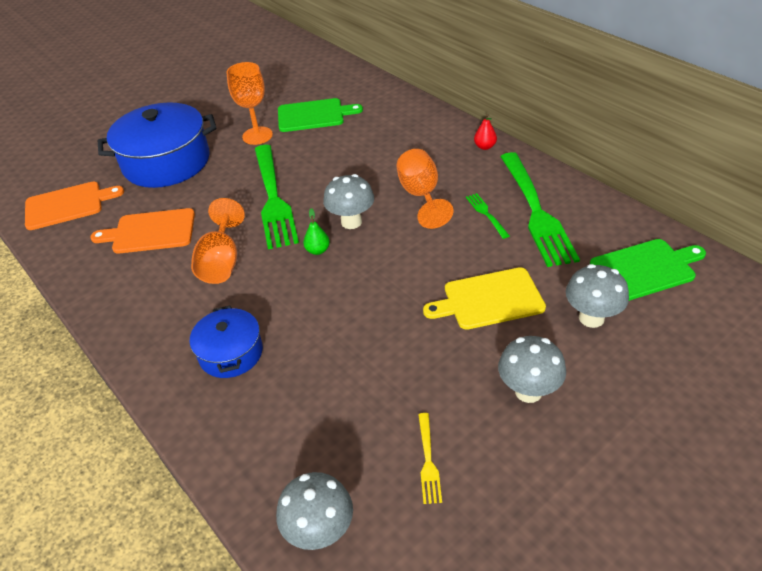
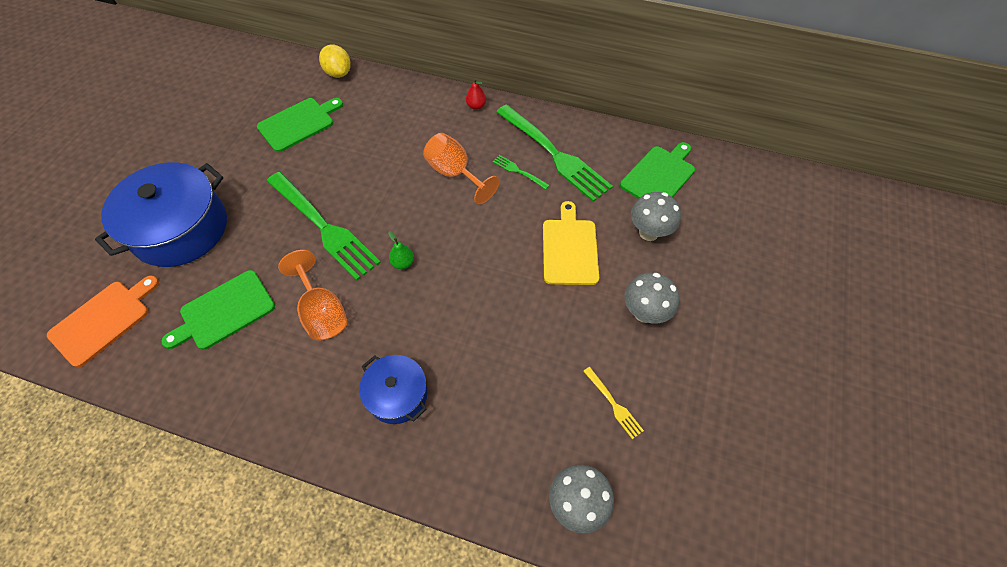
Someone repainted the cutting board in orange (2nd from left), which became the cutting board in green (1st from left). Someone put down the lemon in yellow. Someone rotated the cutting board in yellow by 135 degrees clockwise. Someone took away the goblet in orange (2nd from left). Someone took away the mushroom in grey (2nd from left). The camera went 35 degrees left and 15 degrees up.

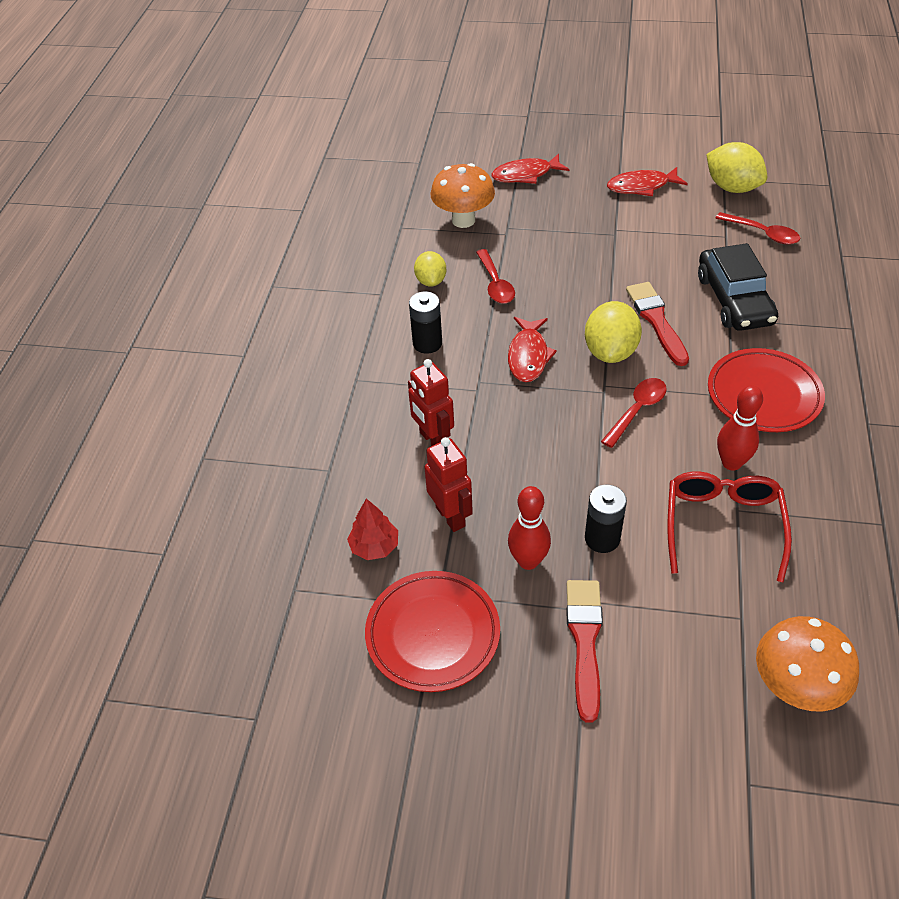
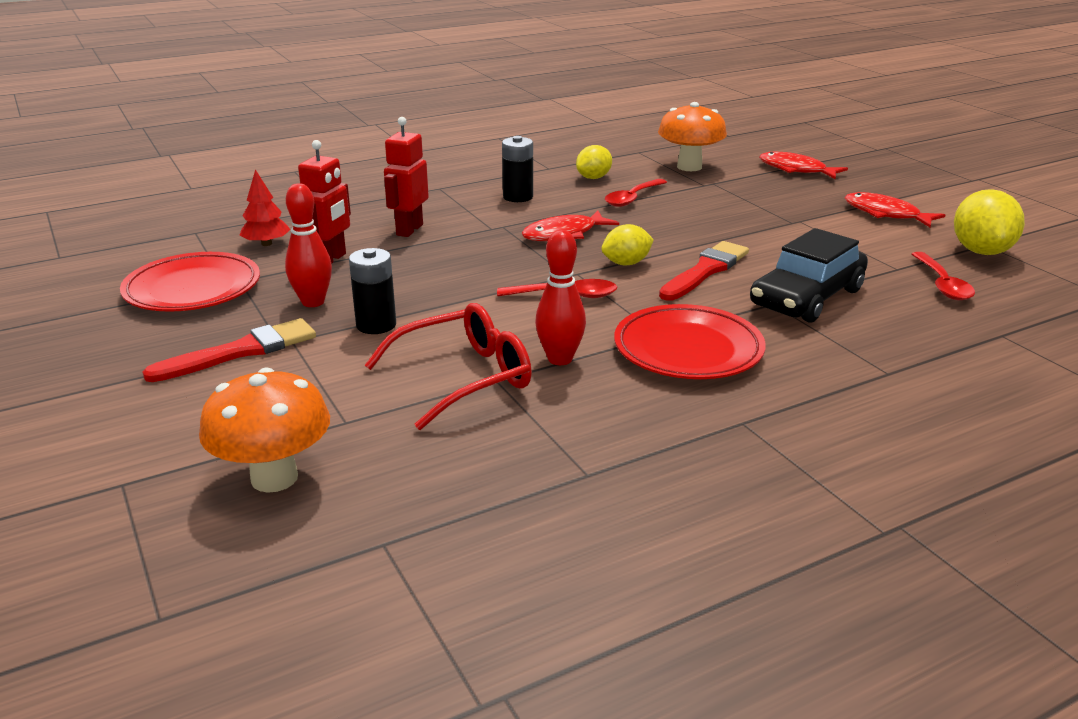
Someone scaled the lemon in yellow (2nd from left) by 0.63. The camera went 50 degrees right and 20 degrees down.

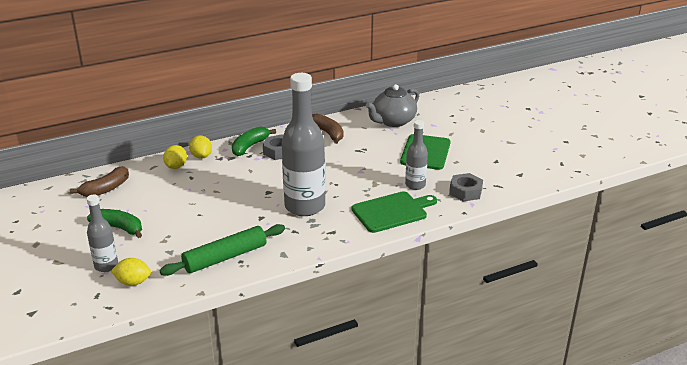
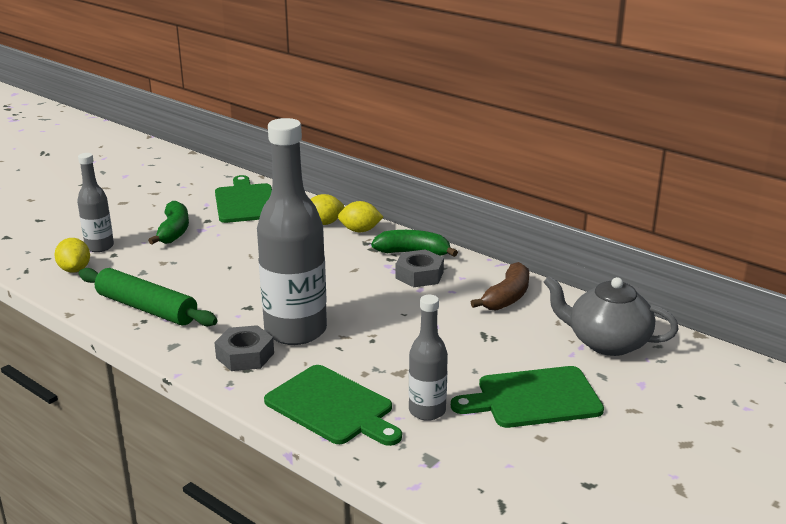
Someone carried the nut in grey (2nd from left in the first image). Someone swapped the banana in brown (1st from left) for the cutting board in green (1st from left). Someone rotated the lemon in yellow (3rd from left) by 45 degrees clockwise. The camera went 65 degrees right and 5 degrees down.

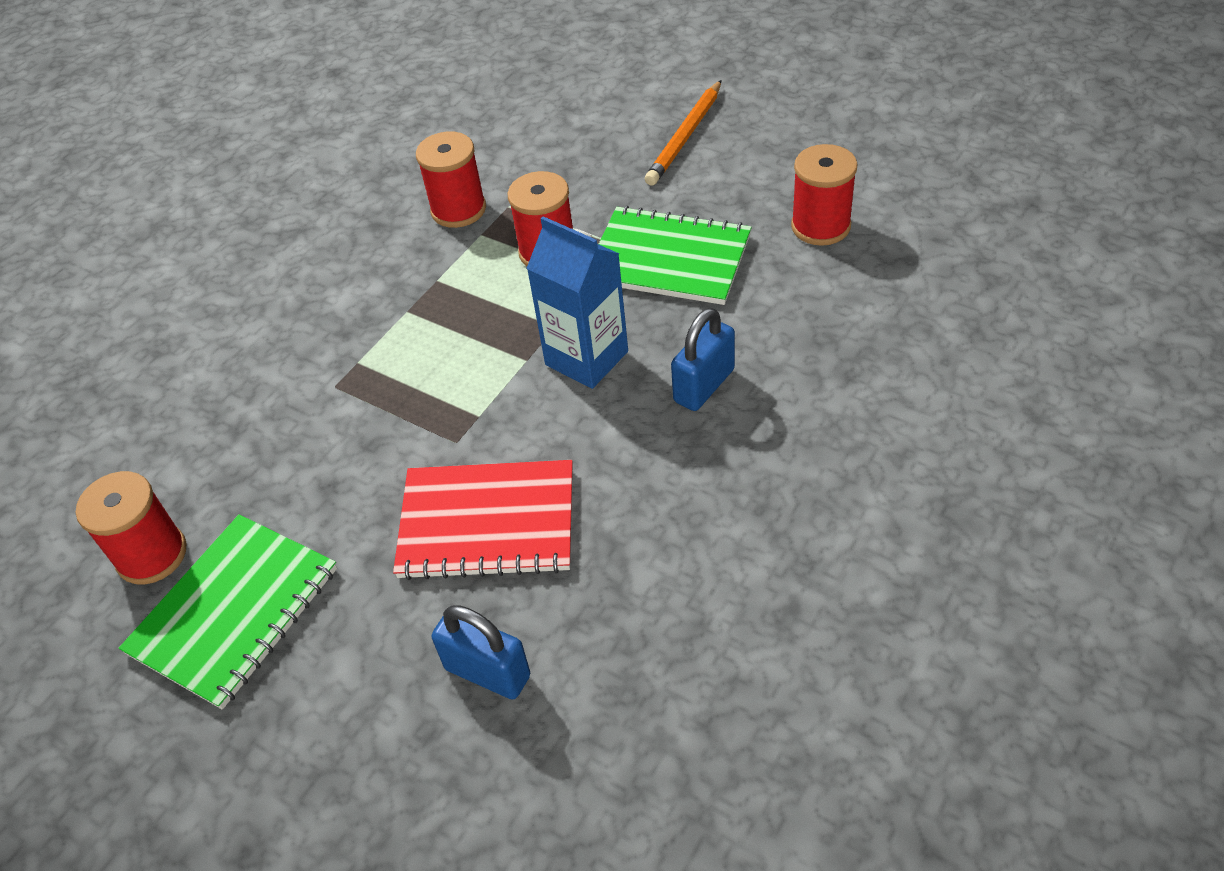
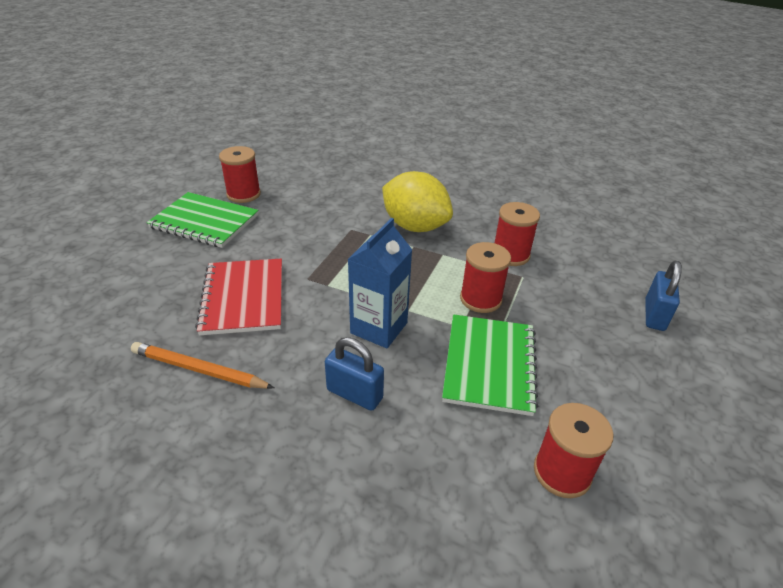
Someone carried the pencil in orange. Someone put down the lemon in yellow. Someone carried the padlock in blue (1st from left in the first image). The camera went 75 degrees right and 10 degrees down.

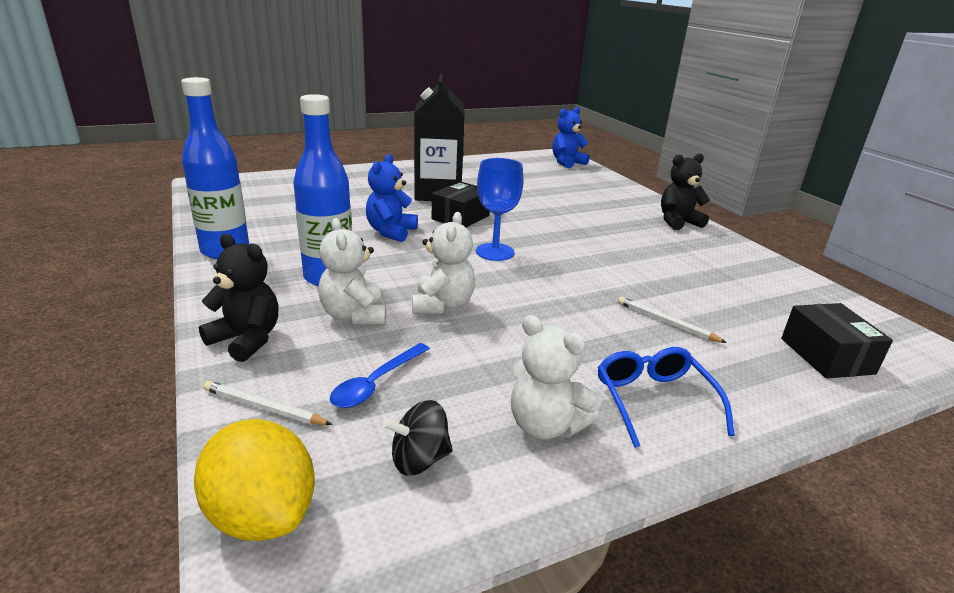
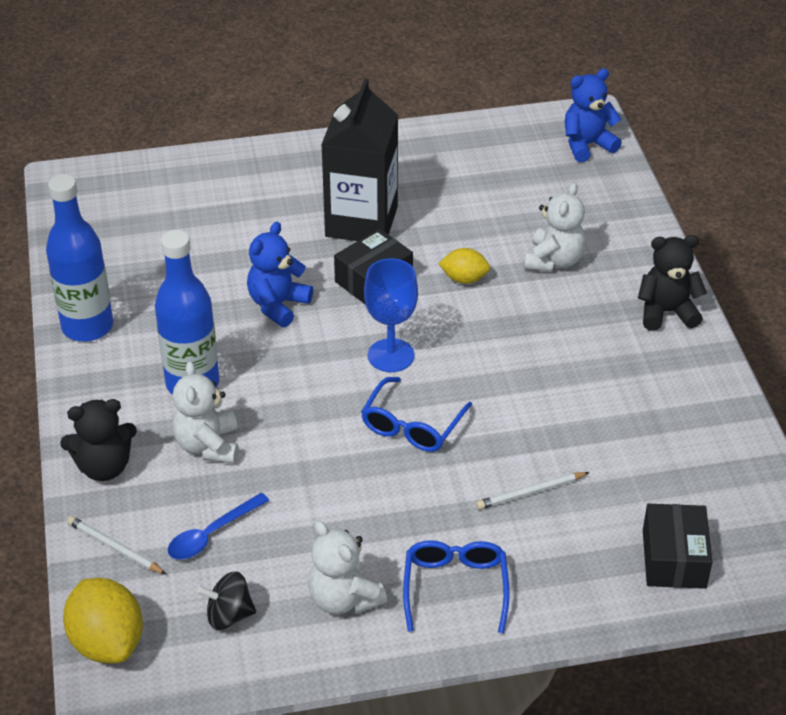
Someone rotated the teddy bear in black (1st from left) by 120 degrees clockwise. Someone put down the glasses in blue (1st from left). Someone put down the lemon in yellow (2nd from left). Someone rotated the pencil in white (2nd from left) by 75 degrees counterclockwise. Someone carried the teddy bear in white (2nd from left in the first image). The camera went 15 degrees right and 15 degrees up.

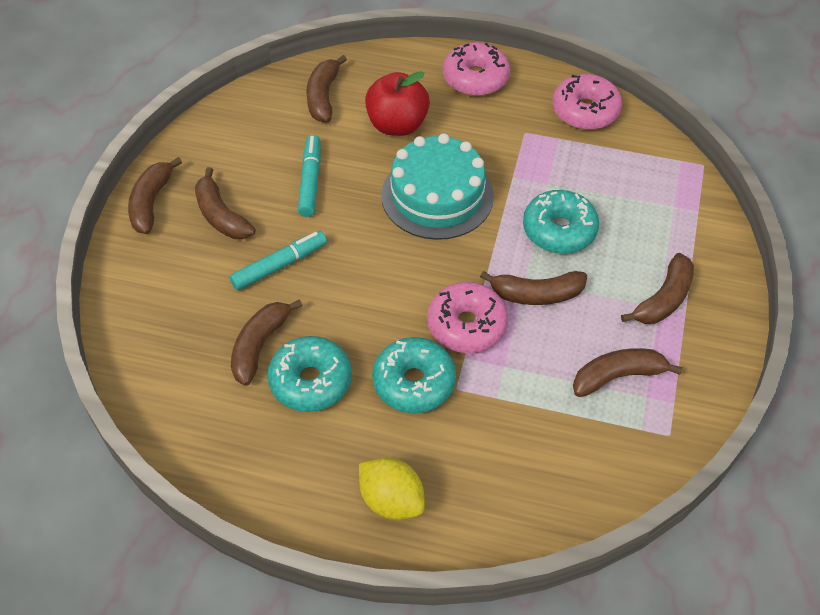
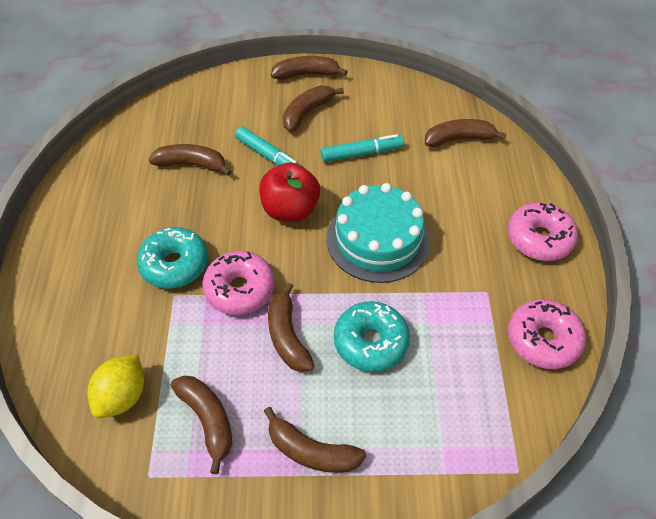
Someone carried the lemon in yellow. Someone carried the apple in red. Someone took away the donut in turquoise (1st from left). The camera went 75 degrees right and 0 degrees up.

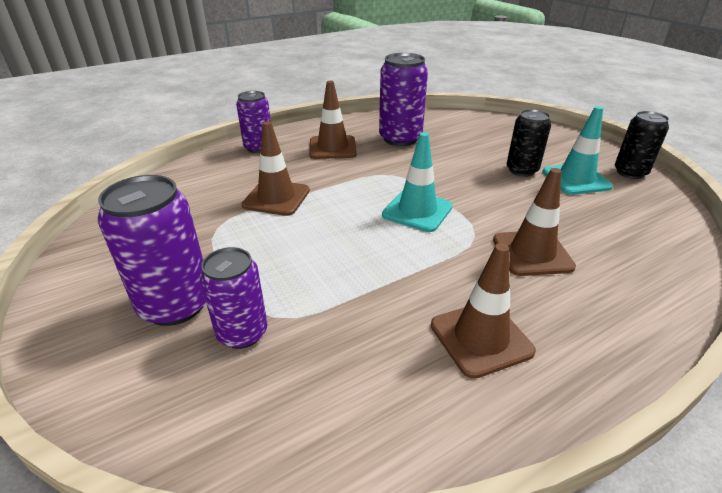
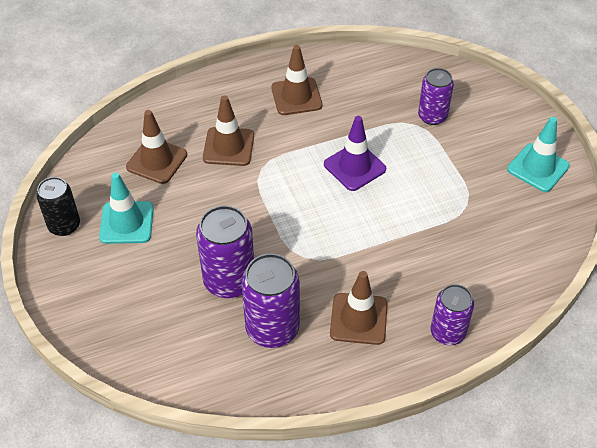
Someone carried the traffic cone in brown (1st from left). Someone carried the can in purple (1st from left). Someone put down the traffic cone in purple. Someone carried the traffic cone in turquoise (1st from left in the first image). Someone took away the can in black (1st from left). The camera went 170 degrees left and 15 degrees up.

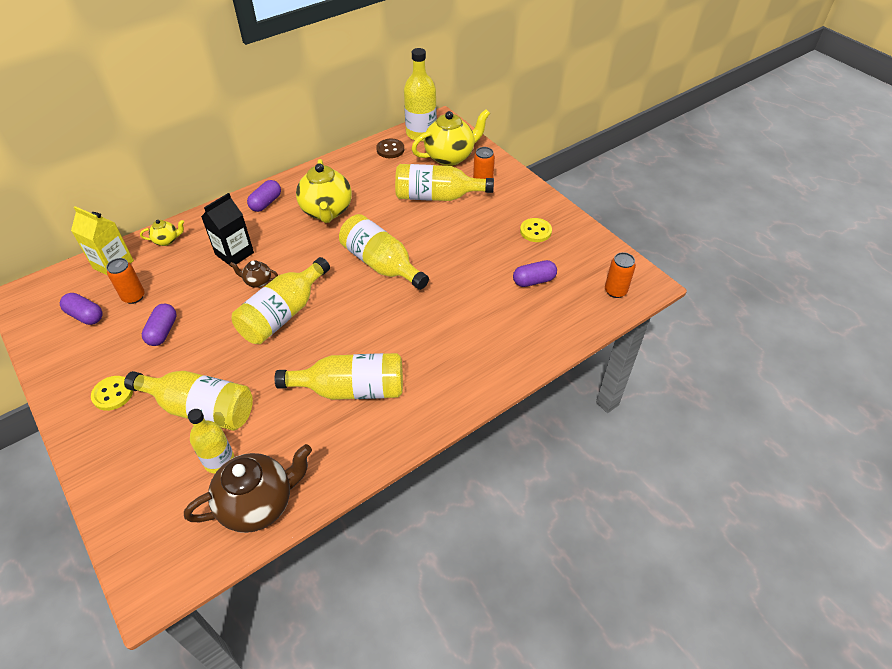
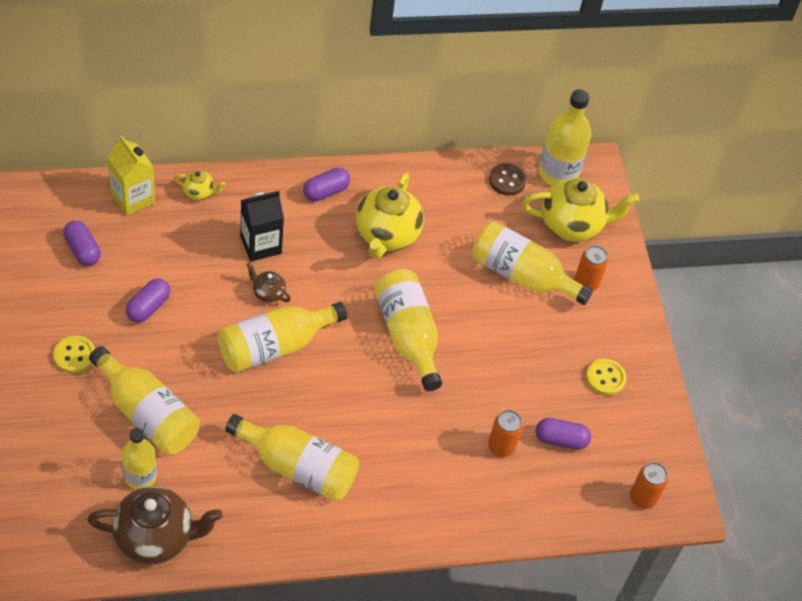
Someone carried the can in orange (1st from left). The camera went 20 degrees right and 5 degrees up.

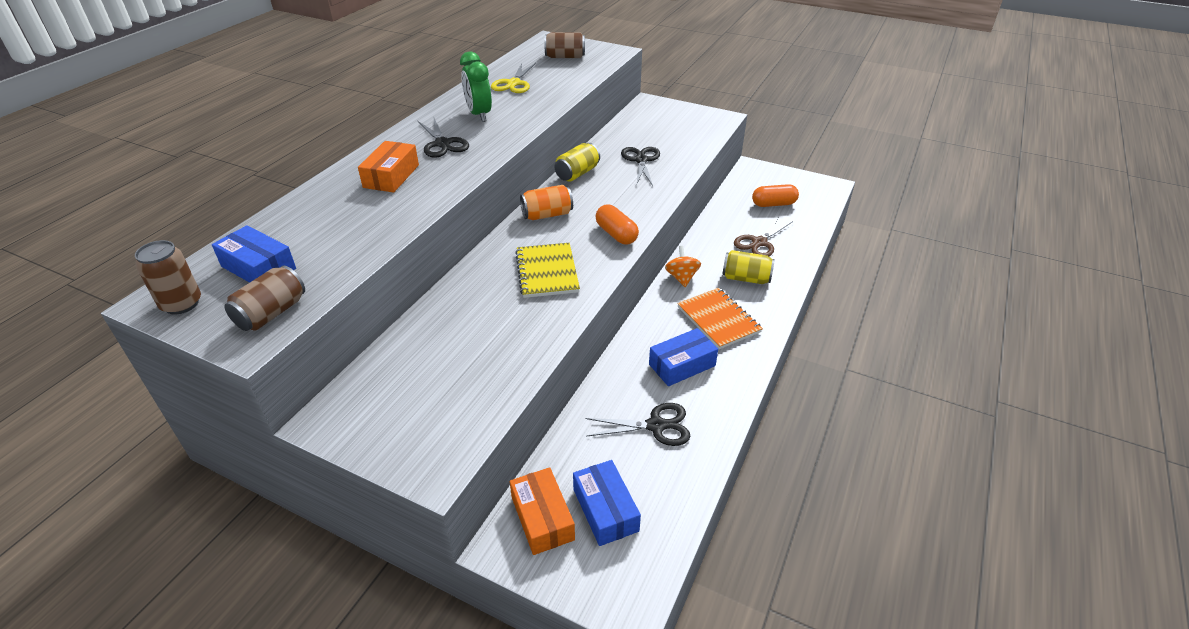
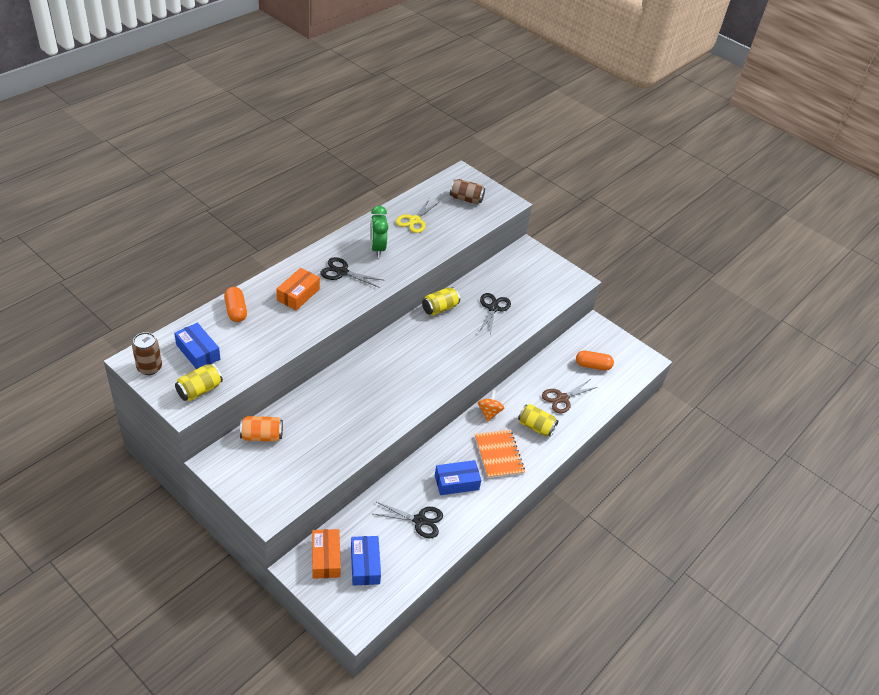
Someone repainted the can in brown (2nd from left), which became the can in yellow (1st from left). Someone carried the capsule in orange (1st from left). Someone carried the can in orange. Someone rotated the scissors in black (1st from left) by 120 degrees clockwise. Someone took away the notebook in yellow. The camera went 10 degrees right and 5 degrees up.

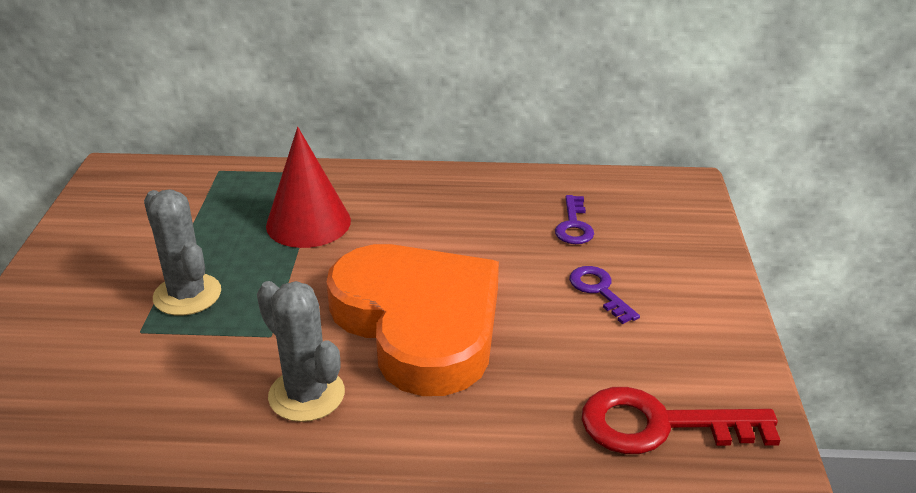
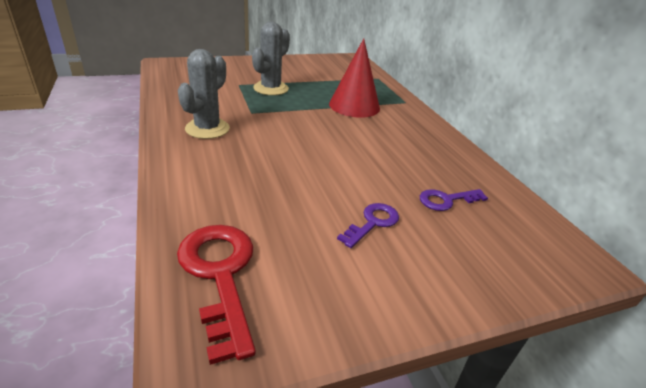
Someone took away the heart in orange. The camera went 65 degrees right and 0 degrees up.

